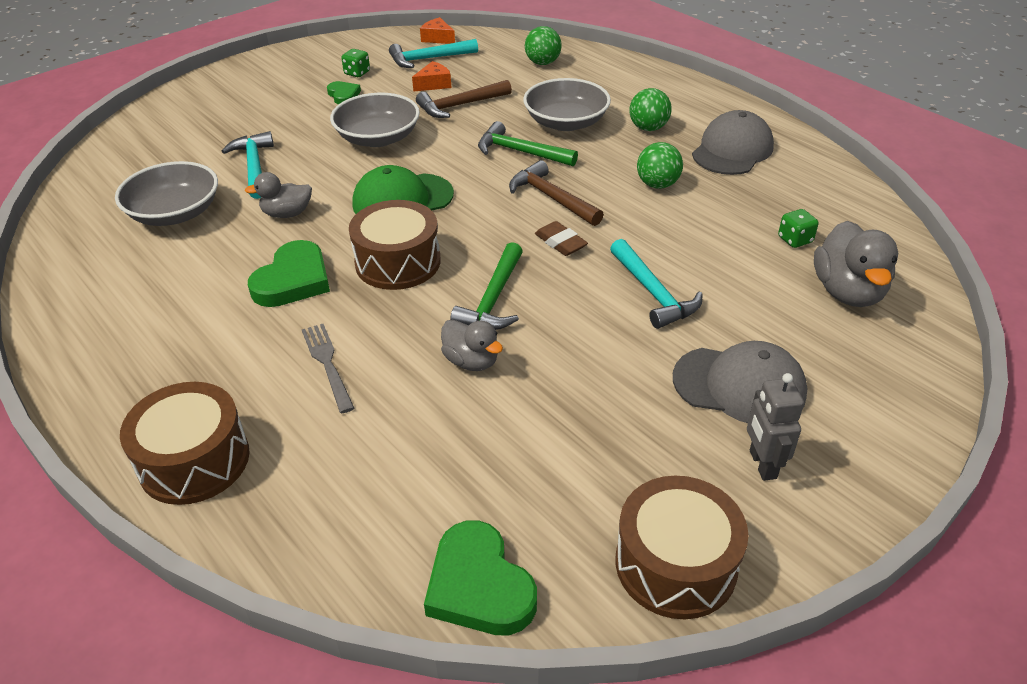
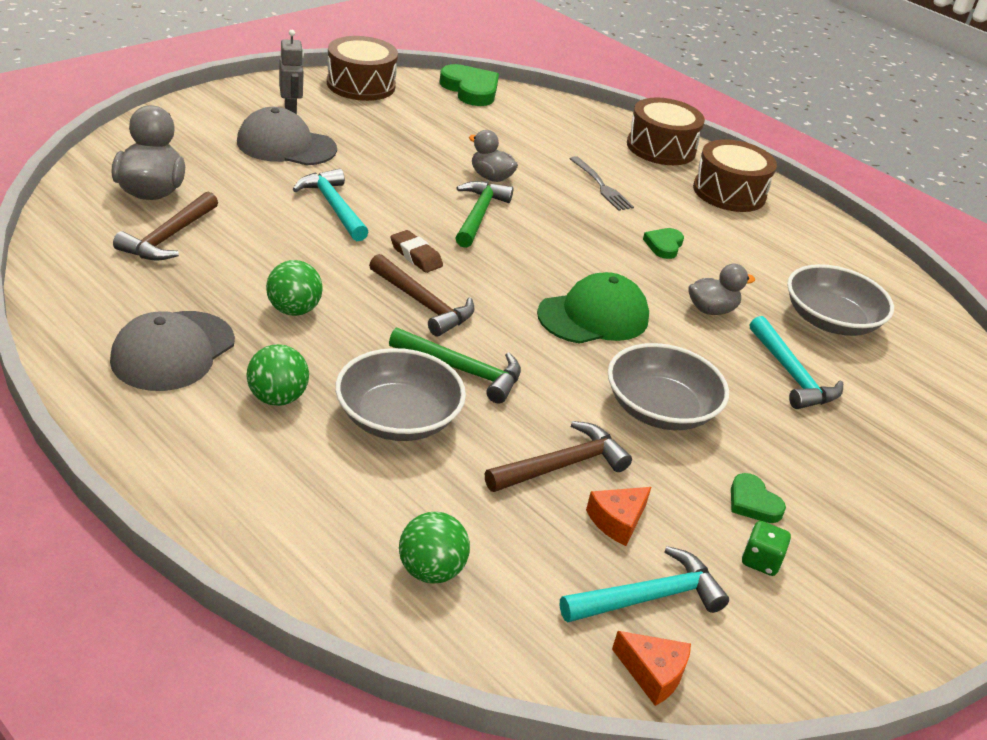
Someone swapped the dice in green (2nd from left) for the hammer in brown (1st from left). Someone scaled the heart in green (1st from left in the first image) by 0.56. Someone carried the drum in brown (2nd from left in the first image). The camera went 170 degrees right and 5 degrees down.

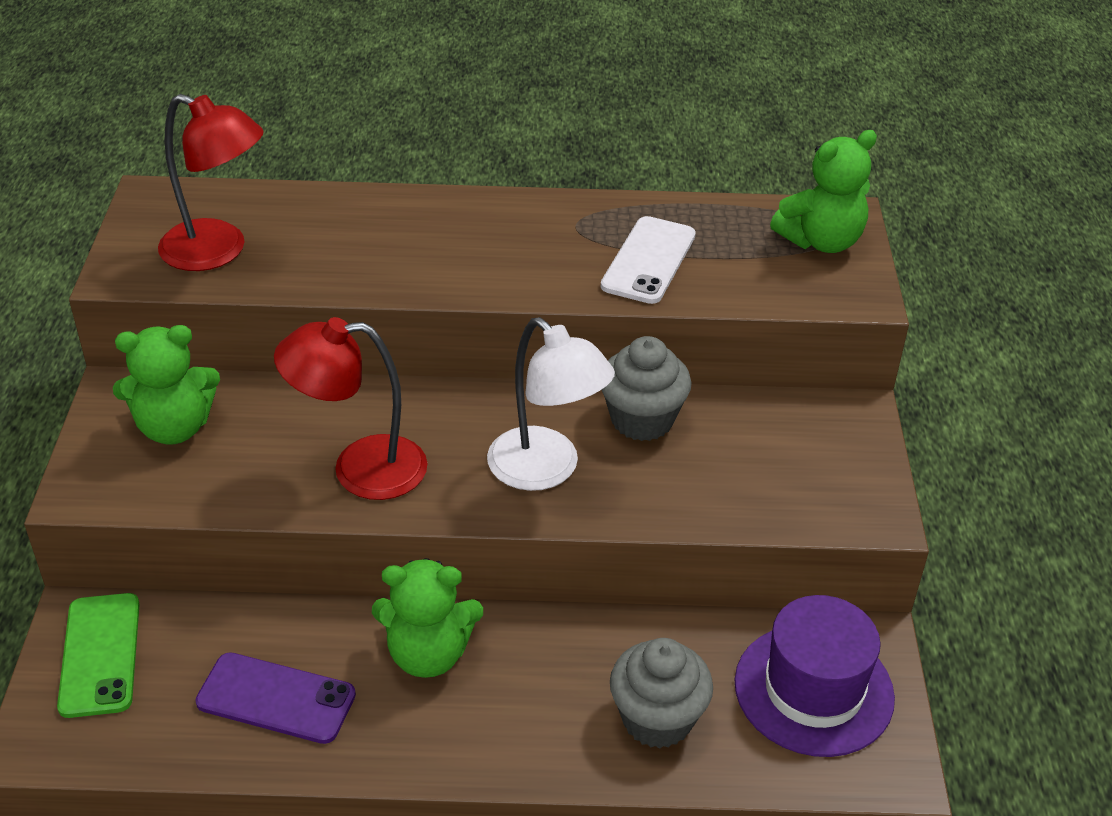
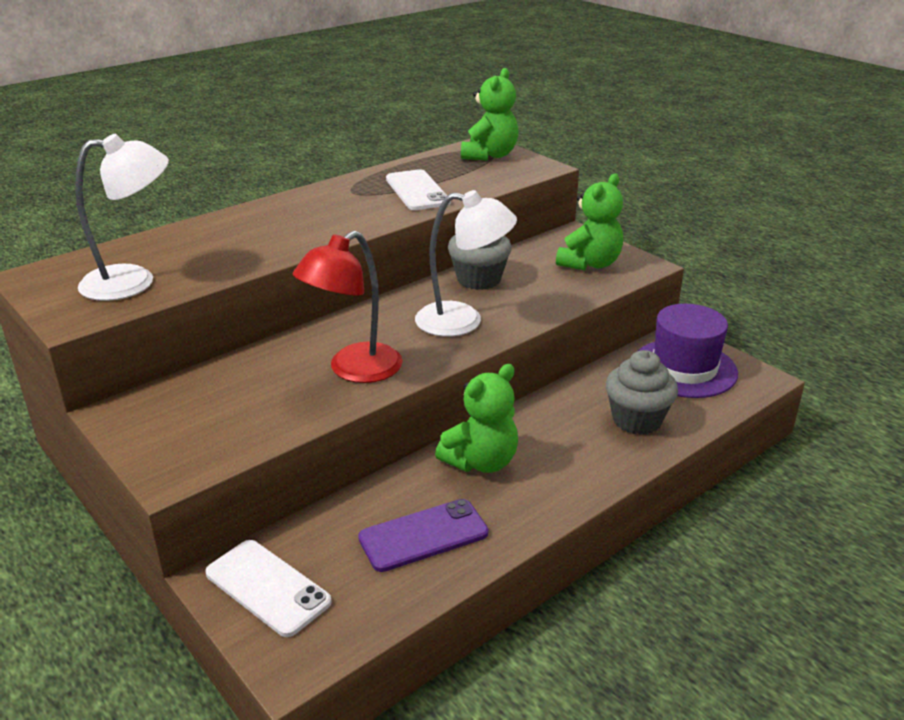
Someone repainted the lamp in red (1st from left), which became the lamp in white (1st from left). Someone repainted the phone in green, which became the phone in white (1st from left). Someone carried the teddy bear in green (1st from left in the first image). The camera went 40 degrees left and 10 degrees down.

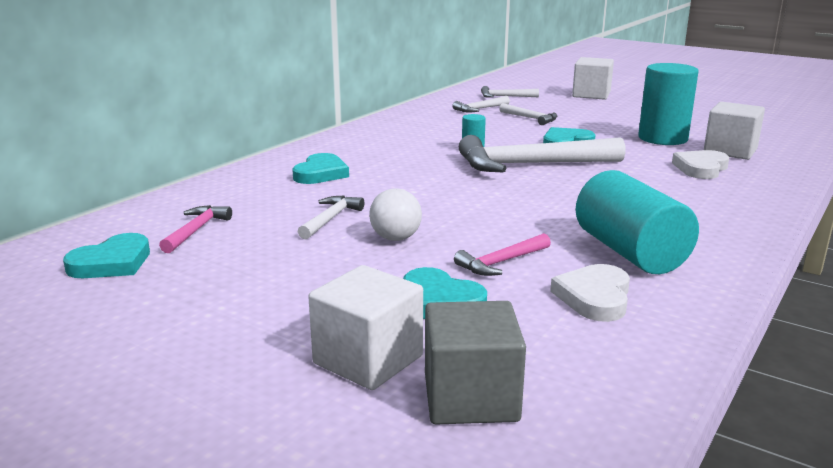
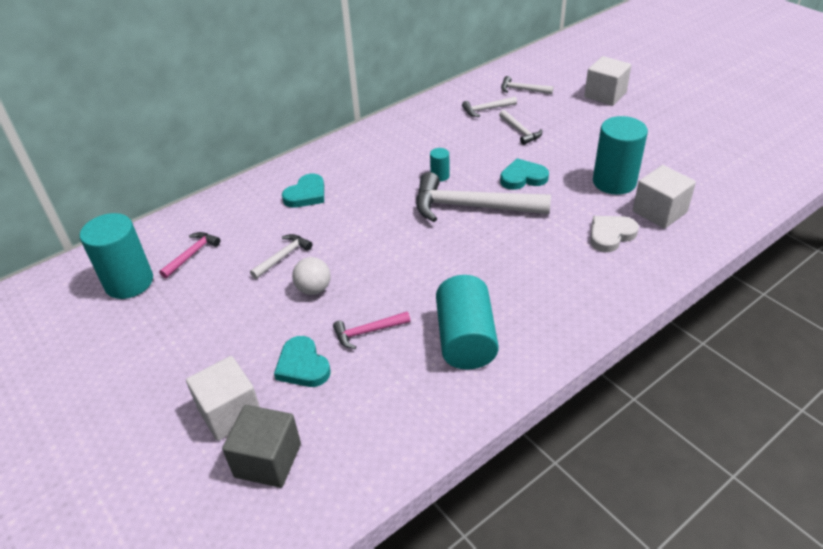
Someone swapped the heart in turquoise (1st from left) for the cylinder in turquoise (1st from left). Someone took away the heart in white (1st from left). The camera went 20 degrees right and 20 degrees up.

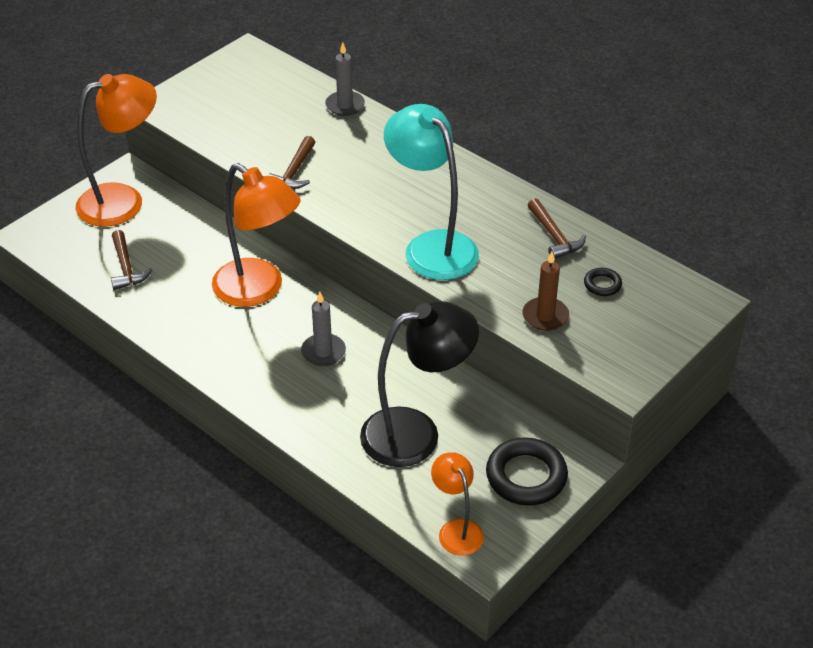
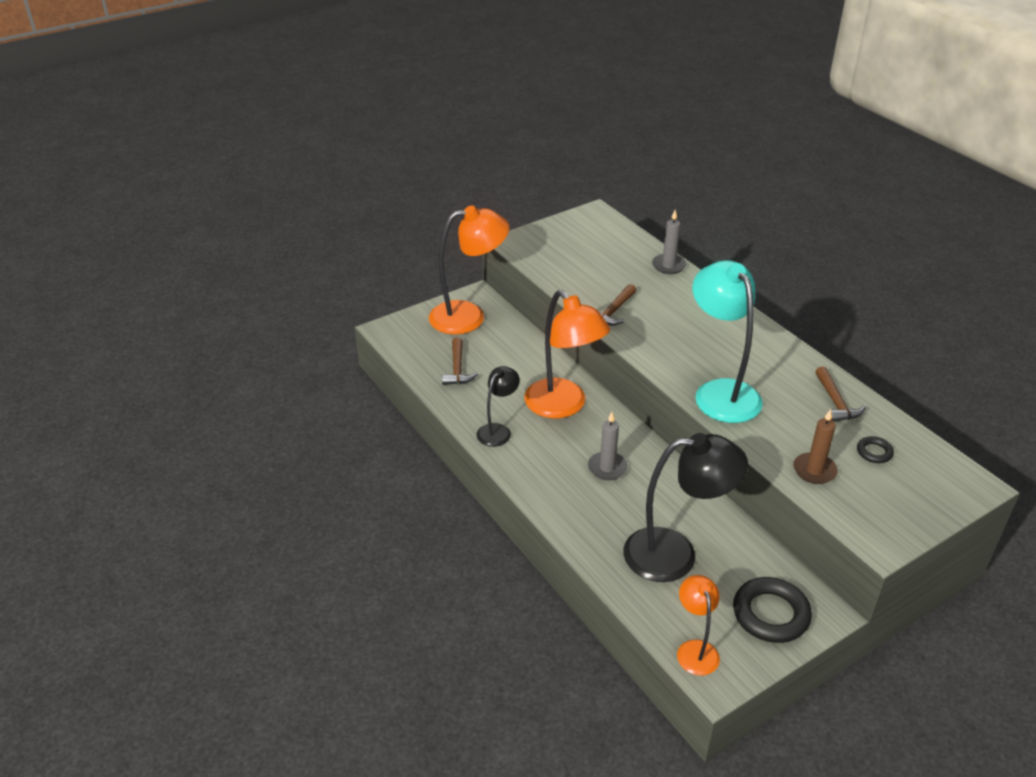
Someone put down the lamp in black (1st from left). The camera went 15 degrees right and 5 degrees down.

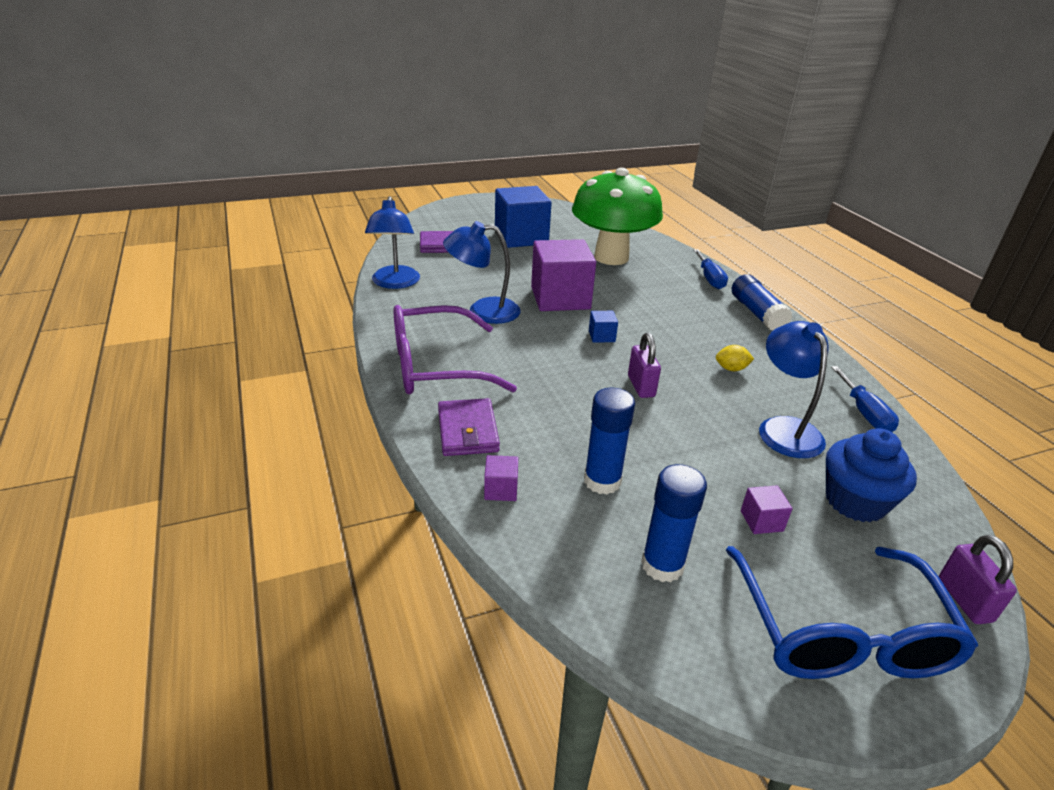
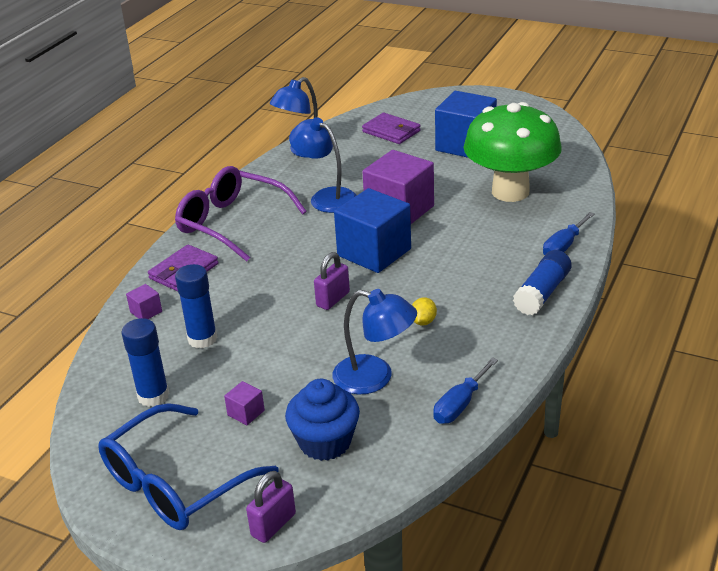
Someone rotated the lamp in blue (3rd from left) by 75 degrees clockwise. Someone scaled the cube in blue (2nd from left in the first image) by 2.42. Someone rotated the lemon in yellow by 60 degrees clockwise. The camera went 50 degrees right and 0 degrees up.

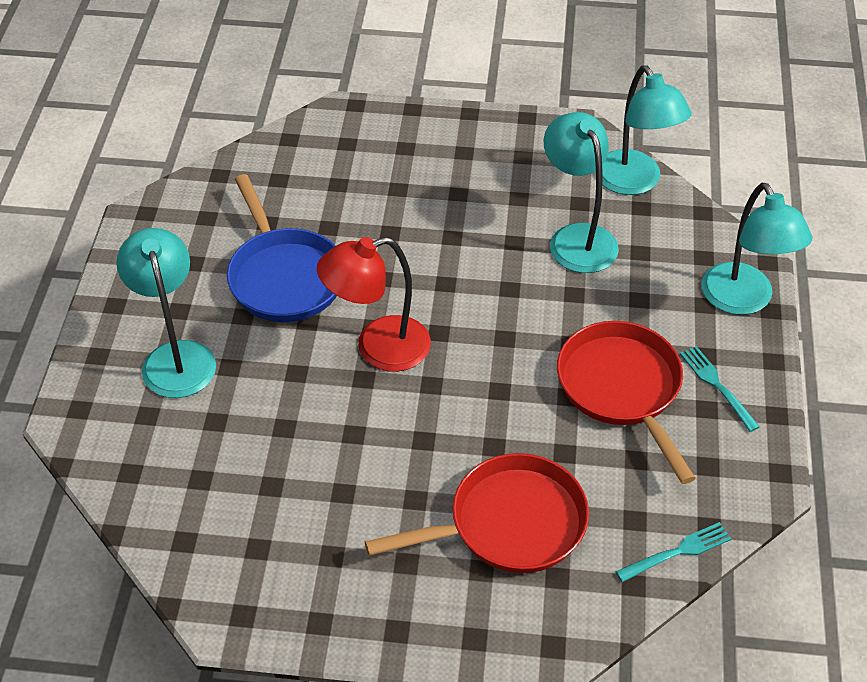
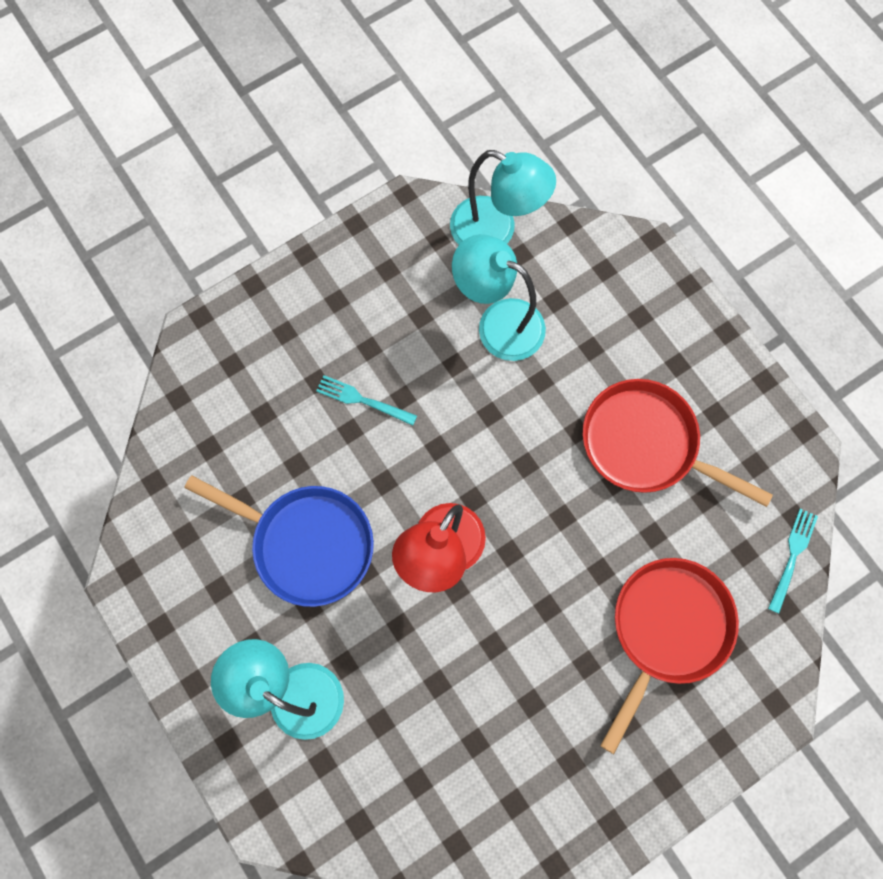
Someone carried the fork in turquoise (2nd from left in the first image). Someone took away the lamp in turquoise (4th from left). The camera went 40 degrees left and 25 degrees up.

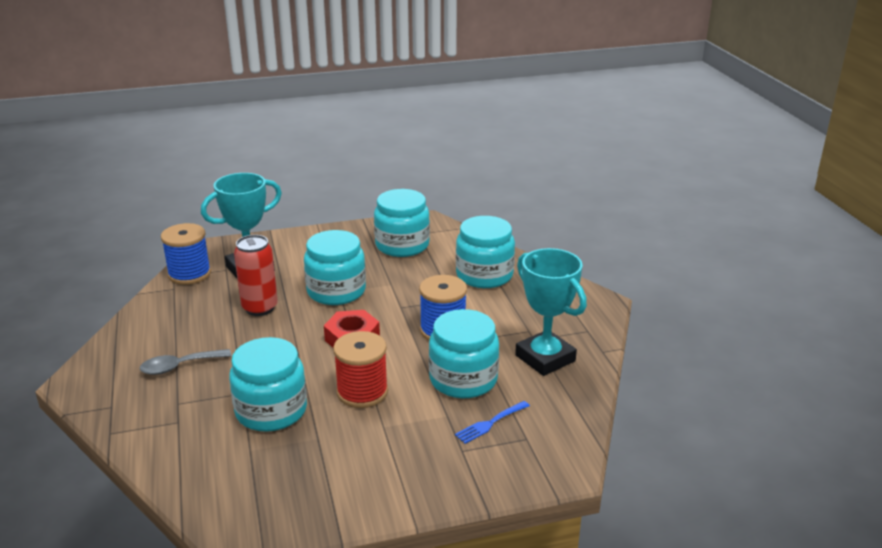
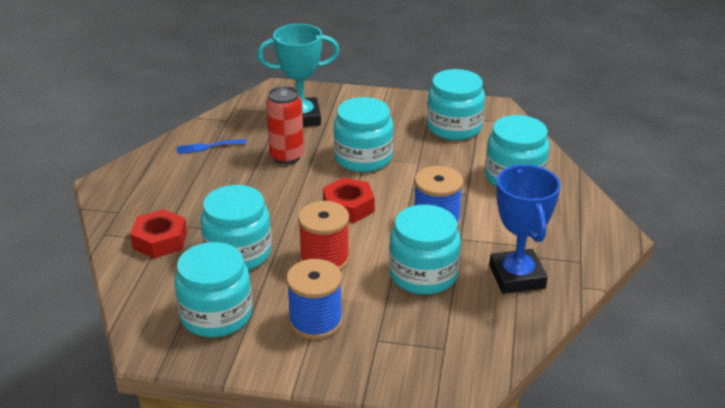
Someone put down the nut in red (1st from left). Someone put down the jar in turquoise (1st from left). Someone carried the fork in blue. Someone carried the spool in blue (1st from left). Someone repainted the trophy in turquoise (2nd from left), which became the trophy in blue. Someone took away the spoon in grey. The camera went 25 degrees right and 5 degrees up.

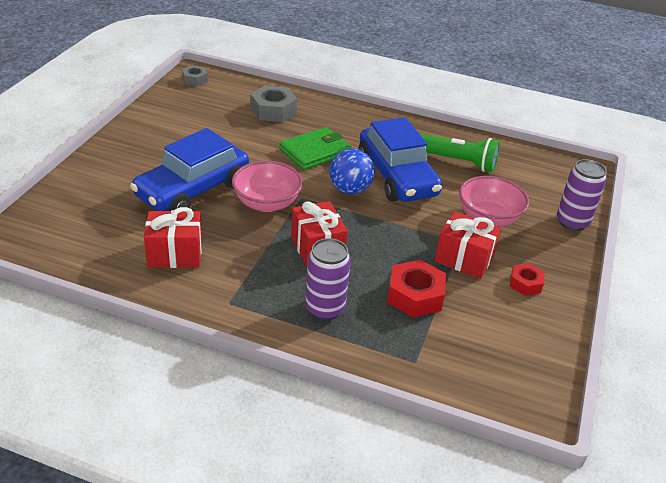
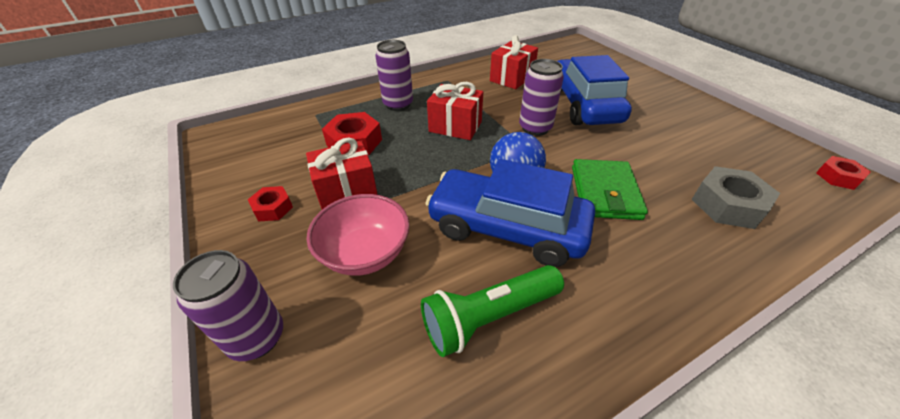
Someone swapped the bowl in pink (1st from left) for the can in purple (3rd from left). Someone repainted the nut in grey (1st from left), which became the nut in red (3rd from left). The camera went 135 degrees right and 5 degrees up.

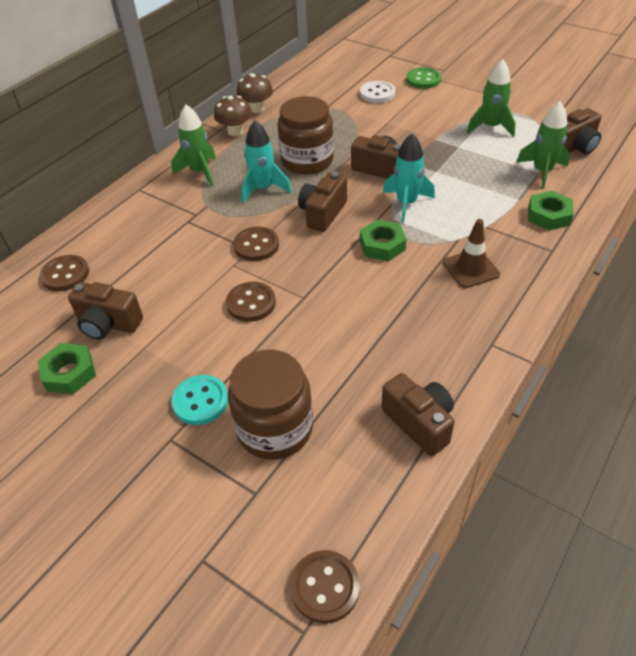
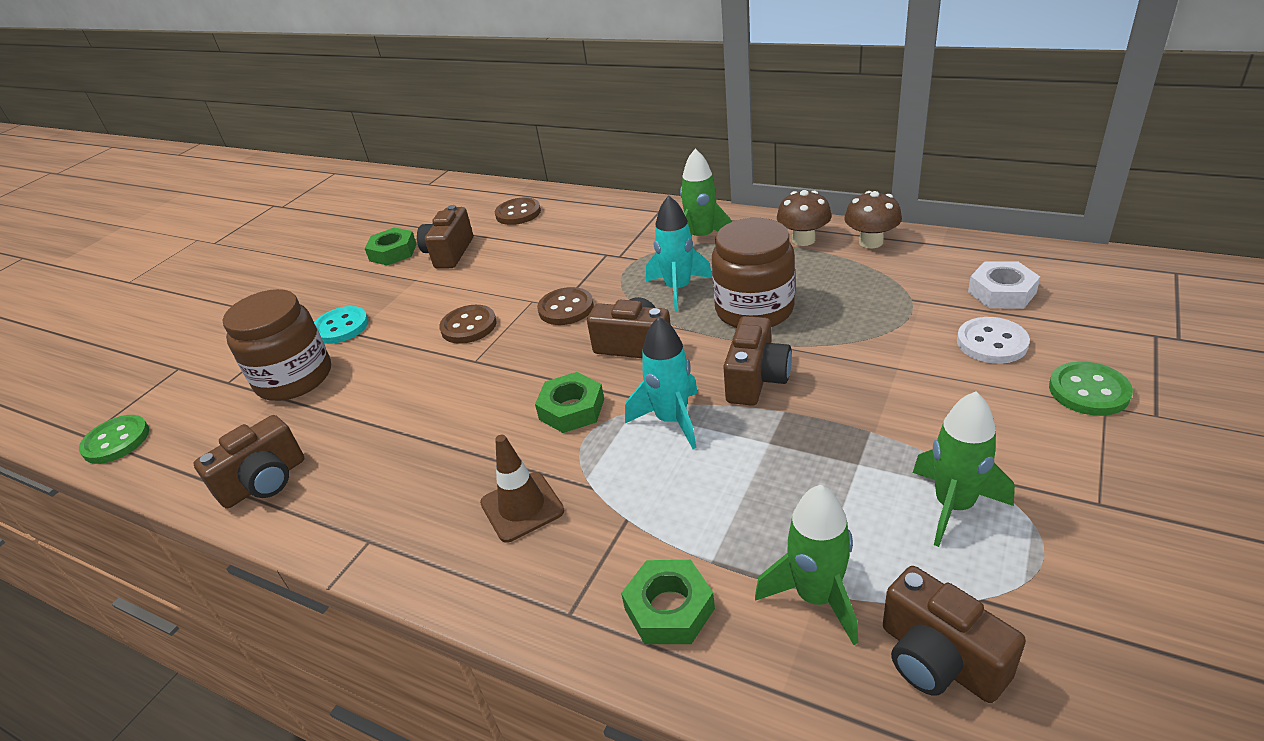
Someone repainted the button in brown (4th from left), which became the button in green (1st from left). Someone put down the nut in white. The camera went 85 degrees right and 10 degrees down.

